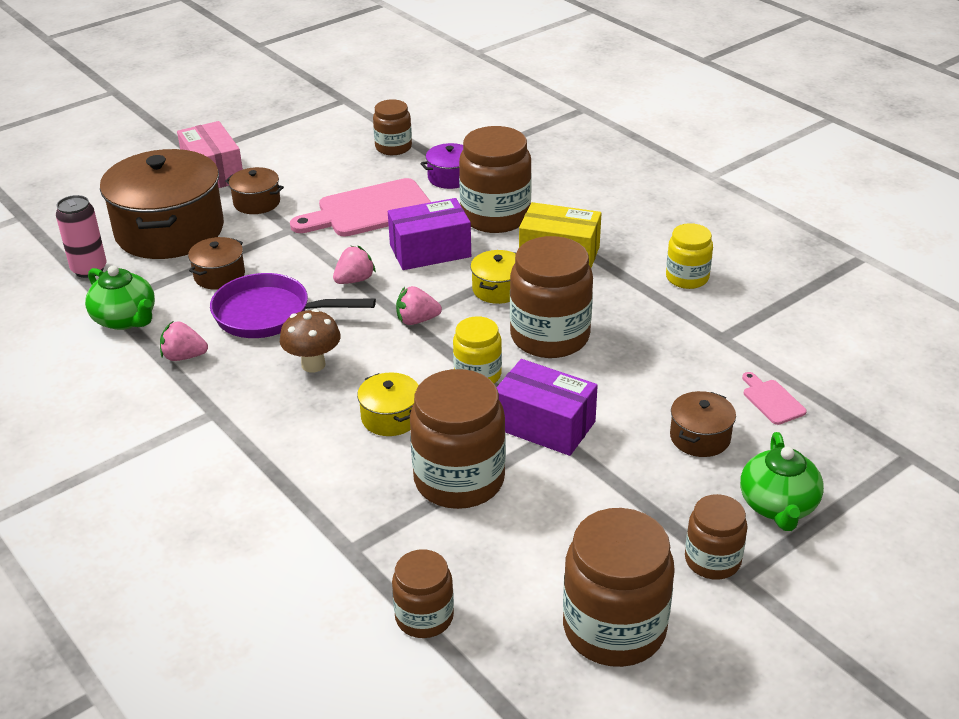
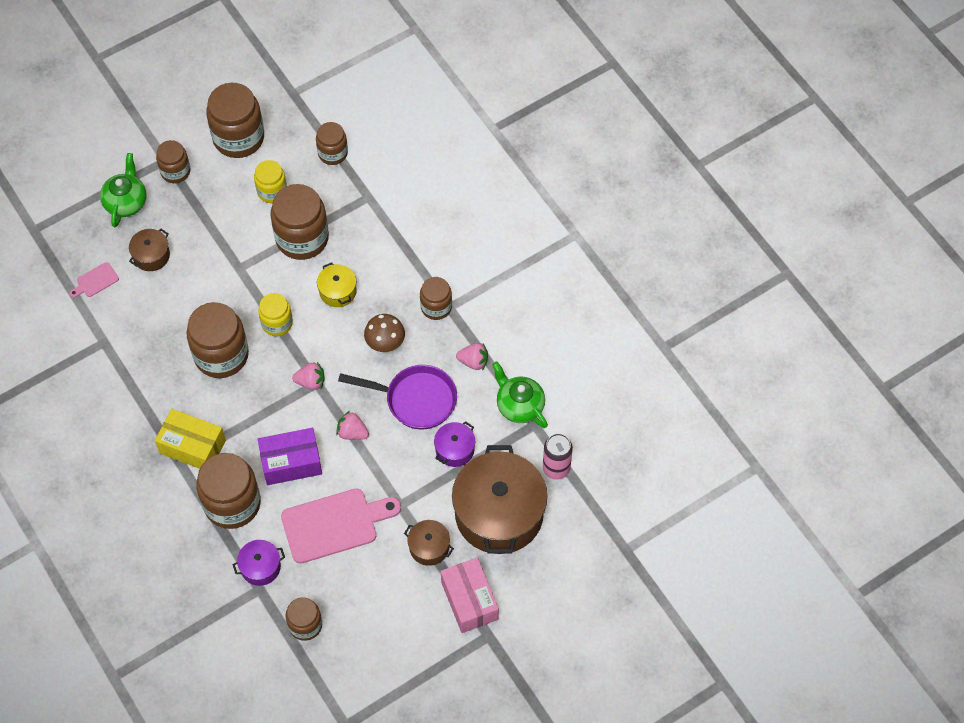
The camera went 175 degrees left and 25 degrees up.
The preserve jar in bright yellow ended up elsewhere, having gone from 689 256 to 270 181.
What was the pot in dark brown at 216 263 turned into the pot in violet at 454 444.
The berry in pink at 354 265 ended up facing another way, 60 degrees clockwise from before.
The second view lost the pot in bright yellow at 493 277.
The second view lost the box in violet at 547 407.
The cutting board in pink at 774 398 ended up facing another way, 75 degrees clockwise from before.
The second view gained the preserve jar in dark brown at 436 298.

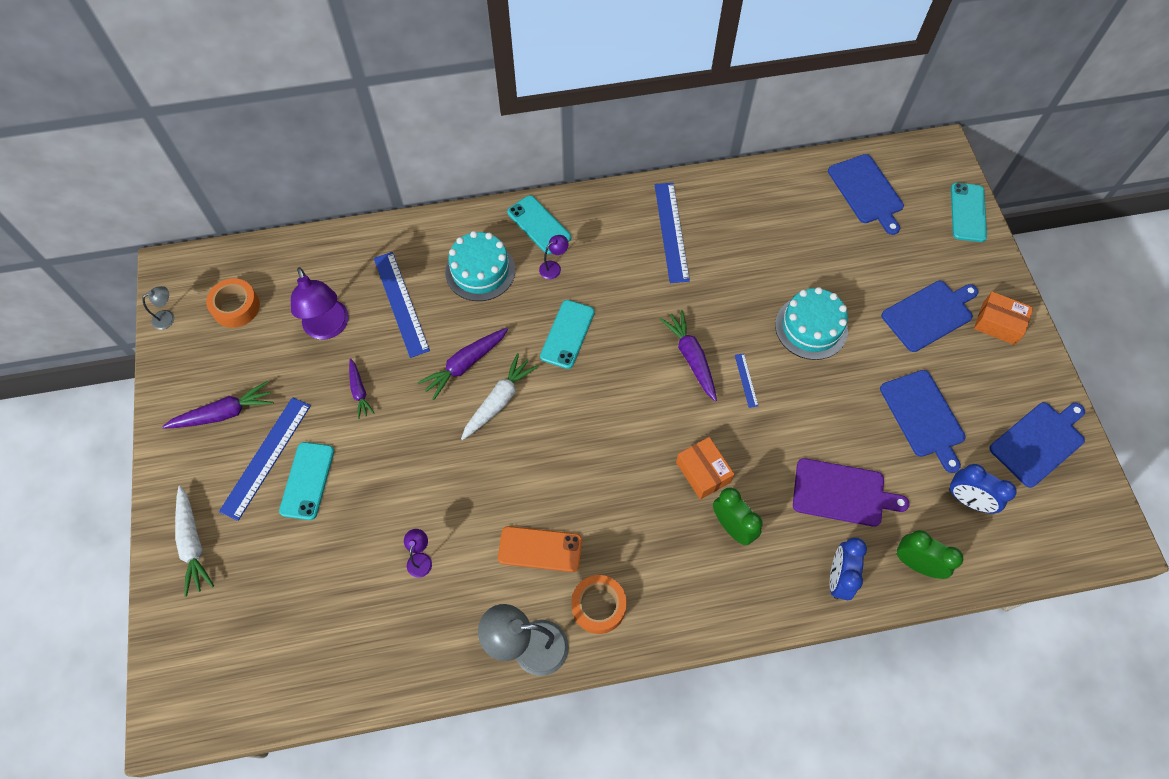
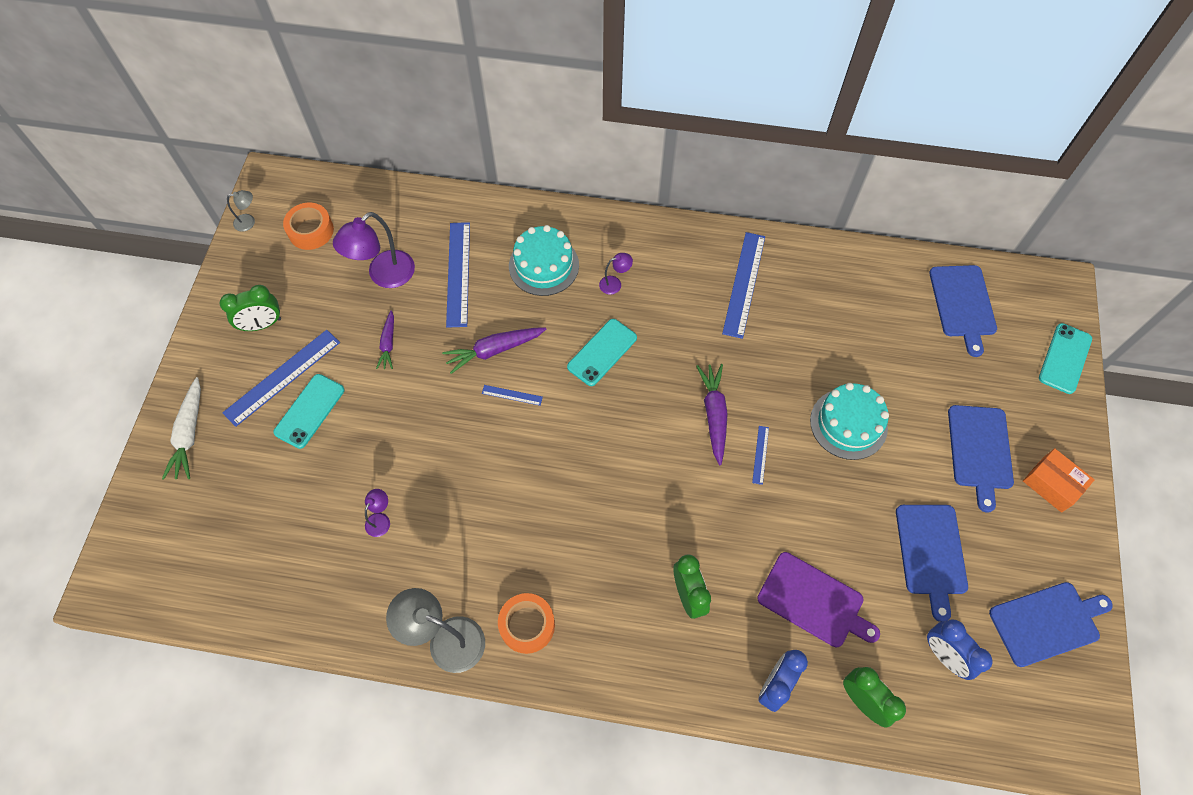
The camera went 20 degrees right and 0 degrees up.
The second view lost the mobile phone in teal at 539 224.
The lamp in violet at 320 303 ended up facing another way, 45 degrees clockwise from before.
The cutting board in cobalt at 929 316 ended up facing another way, 105 degrees clockwise from before.
Where the carrot in pure white stood at 499 396, the measuring stick in cobalt came to stand at 512 395.
Where the carrot in violet stood at 217 405, the clock in emerald came to stand at 250 308.
The second view lost the box in bright orange at 705 468.
The second view lost the mobile phone in bright orange at 540 549.

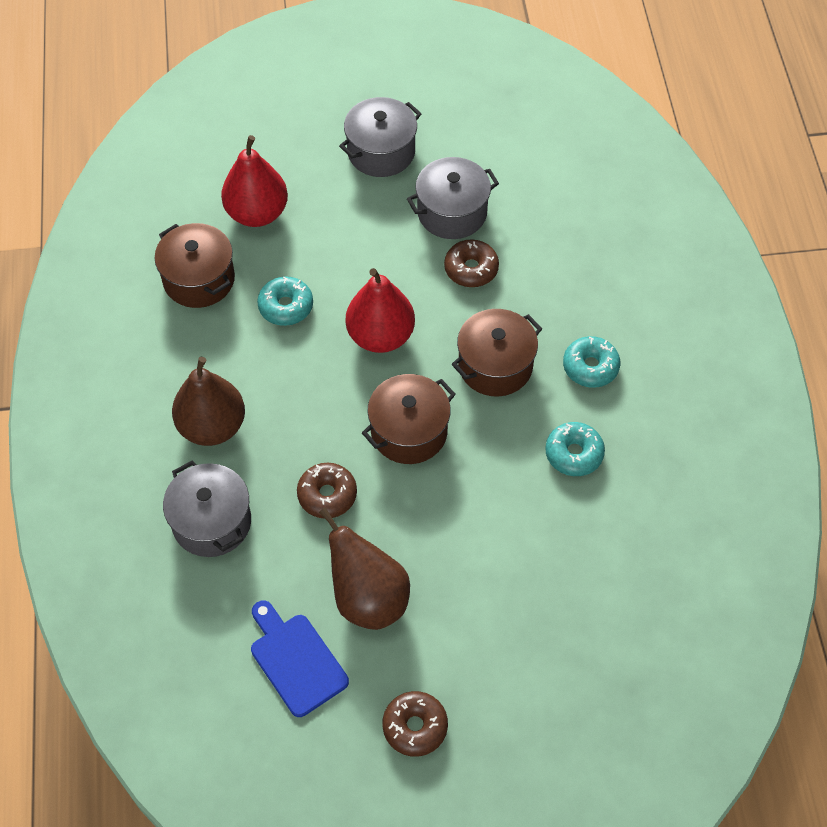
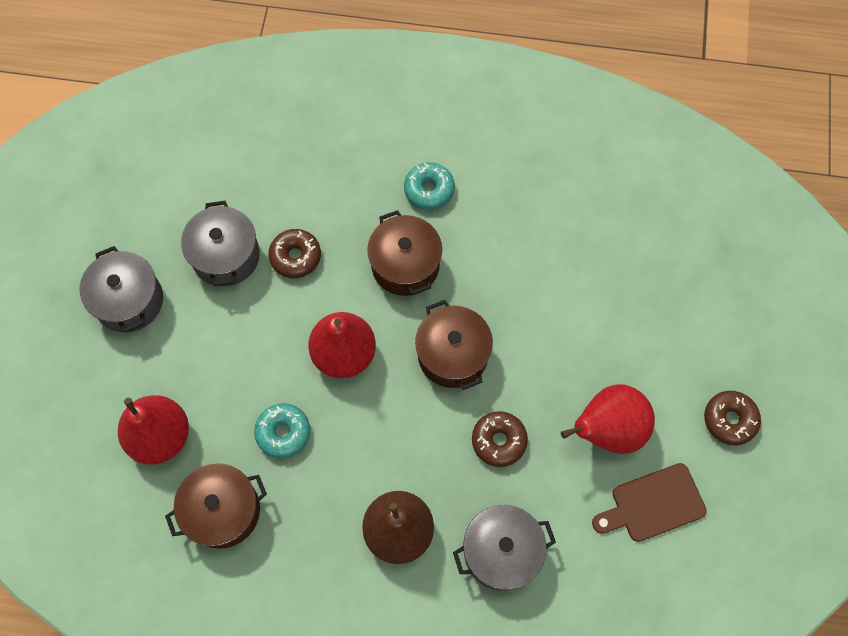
The camera went 75 degrees left and 10 degrees up.
The second view lost the donut in teal at 575 449.
What was the pear in dark brown at 364 568 turned into the pear in scarlet at 608 419.
What was the cutting board in cobalt at 300 658 turned into the cutting board in dark brown at 649 502.

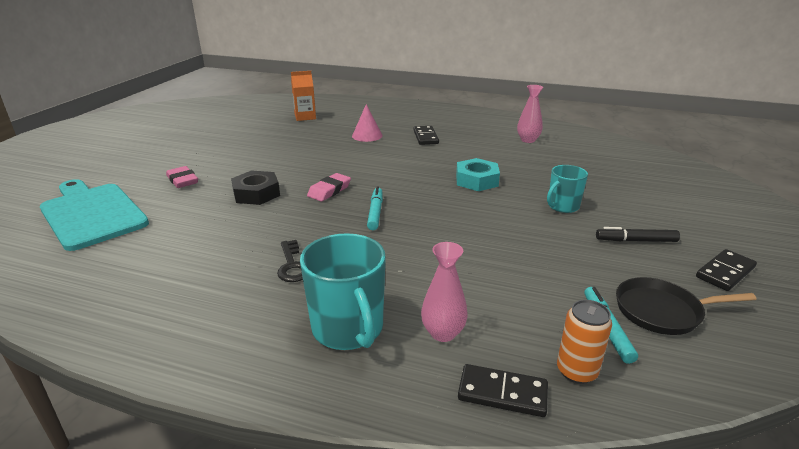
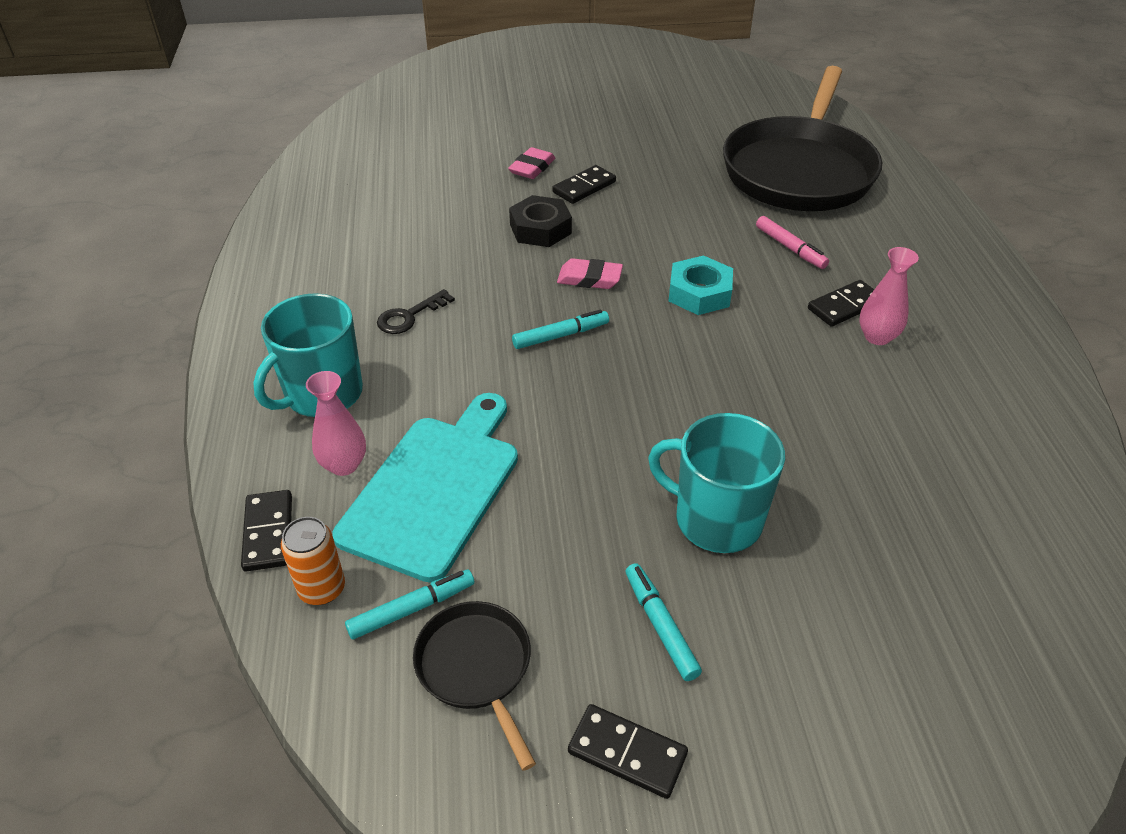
The camera went 65 degrees right and 15 degrees up.
Where the milk carton in bright orange stood at 303 96, the frying pan in black came to stand at 802 138.
The flower vase in pink ended up elsewhere, having gone from 530 114 to 889 296.
Where the solid cone in pink stood at 367 123, the marker in pink came to stand at 792 242.
The nut in teal ended up elsewhere, having gone from 478 174 to 701 285.
The size of the mug in teal at 567 189 changed by a factor of 1.63.
The cutting board in teal ended up elsewhere, having gone from 94 215 to 425 488.
What was the marker in black at 638 234 turned into the marker in teal at 664 622.
The second view gained the domino piece in black at 584 184.

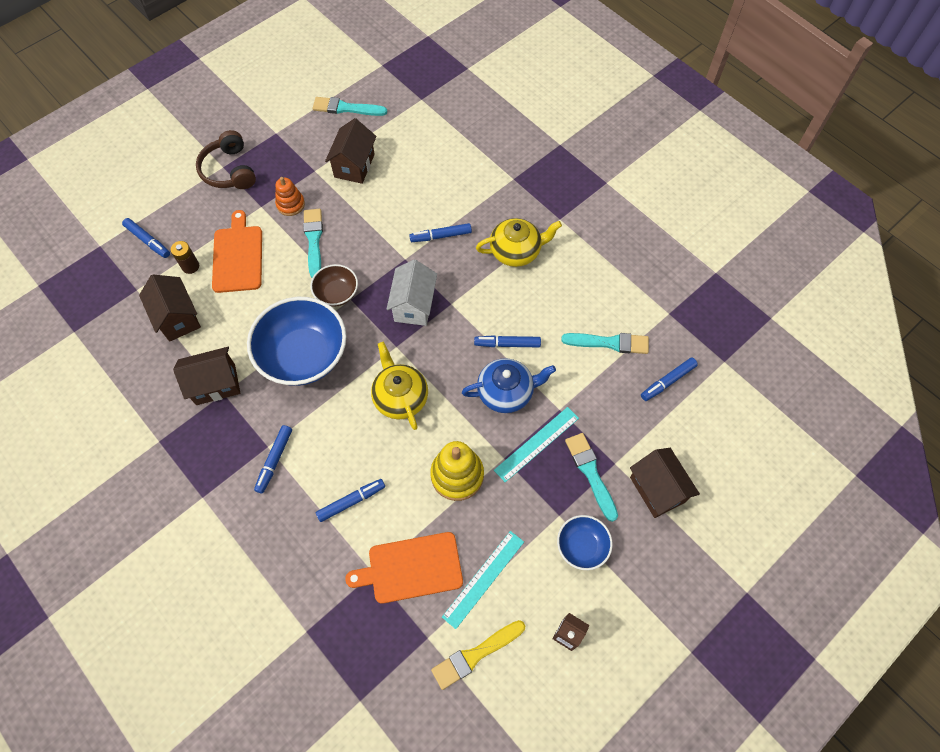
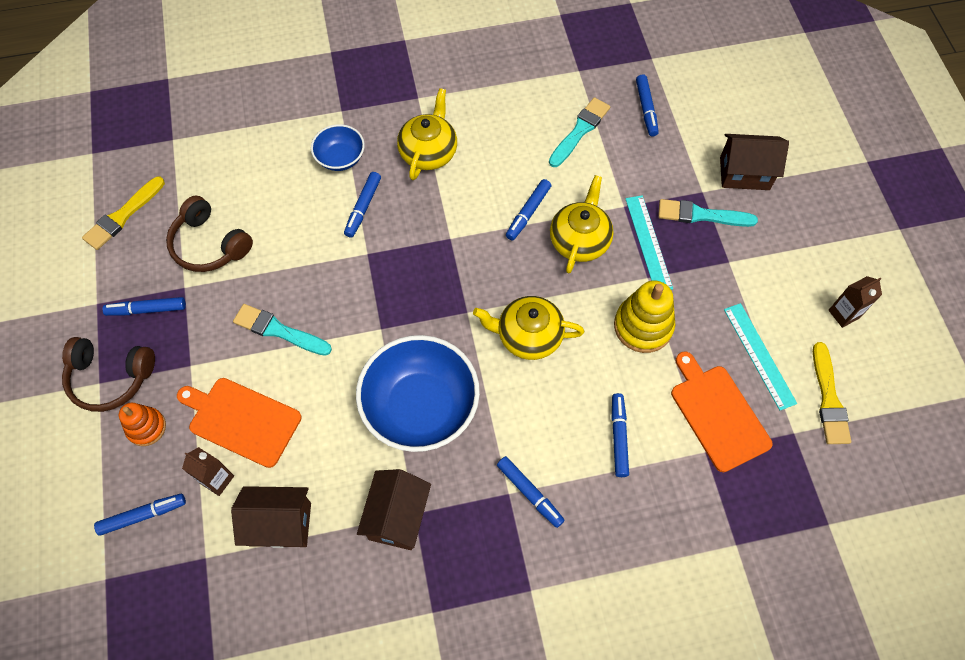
The camera went 60 degrees left and 0 degrees up.
What was the brush in teal at 350 106 turned into the brush in bright yellow at 123 213.
Where the toy house in dark brown stood at 350 151, the over-ear headphones in dark brown came to stand at 209 234.
The ring stacker in bright orange ended up elsewhere, having gone from 290 196 to 142 424.
Where the power cell in dark brown stood at 185 257, the milk carton in dark brown came to stand at 208 471.
The second view lost the toy house in pure white at 411 292.
The second view lost the bowl in dark brown at 334 285.
What was the tea pot in cobalt at 509 385 turned into the tea pot in bright yellow at 582 224.
The bowl in cobalt ended up elsewhere, having gone from 585 542 to 338 147.
The cutting board in bright orange at 404 568 ended up facing another way, 135 degrees clockwise from before.
The second view gained the marker in cobalt at 144 306.

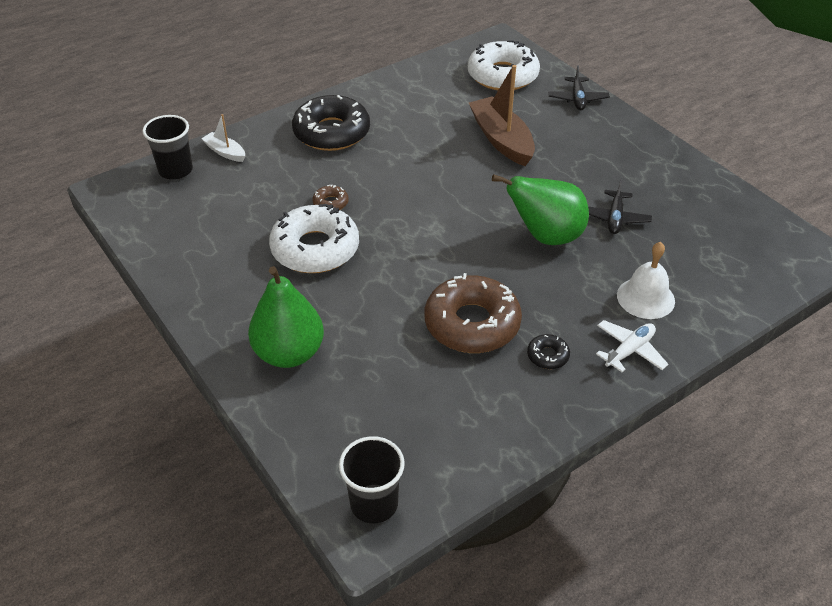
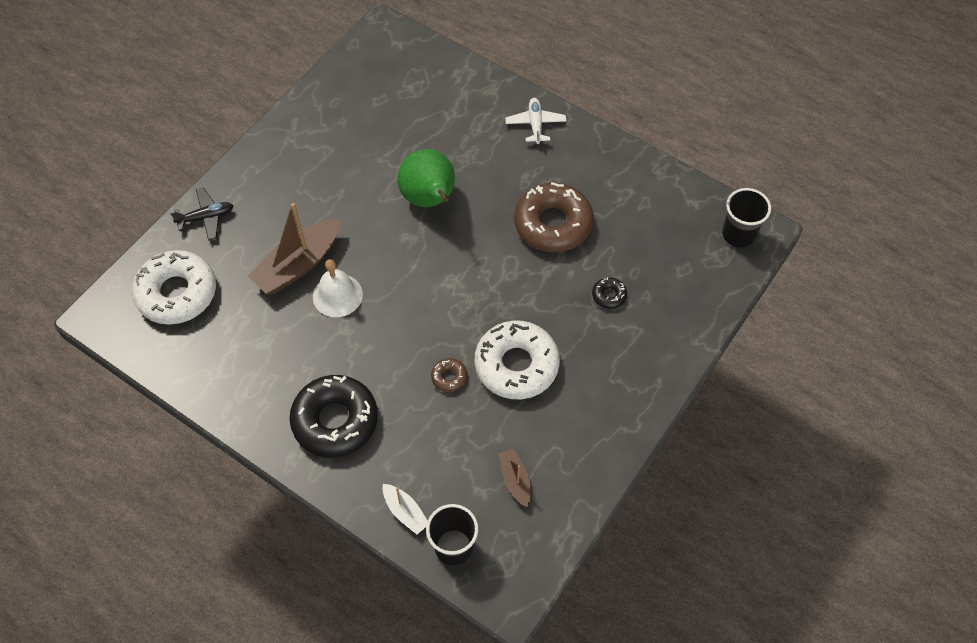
The camera went 110 degrees left and 15 degrees up.
The toy boat in pure white at 223 138 ended up facing another way, 60 degrees counterclockwise from before.
The second view lost the plane in black at 620 206.
The bell in pure white ended up elsewhere, having gone from 646 280 to 338 288.
The second view lost the pear in emerald at 286 317.
The plane in pure white at 632 346 ended up facing another way, 60 degrees clockwise from before.
The donut in black ended up elsewhere, having gone from 548 351 to 609 293.
The second view gained the toy boat in dark brown at 514 478.

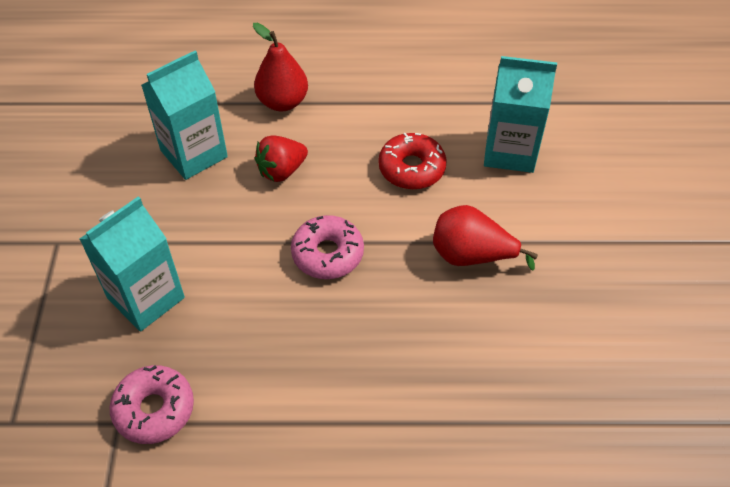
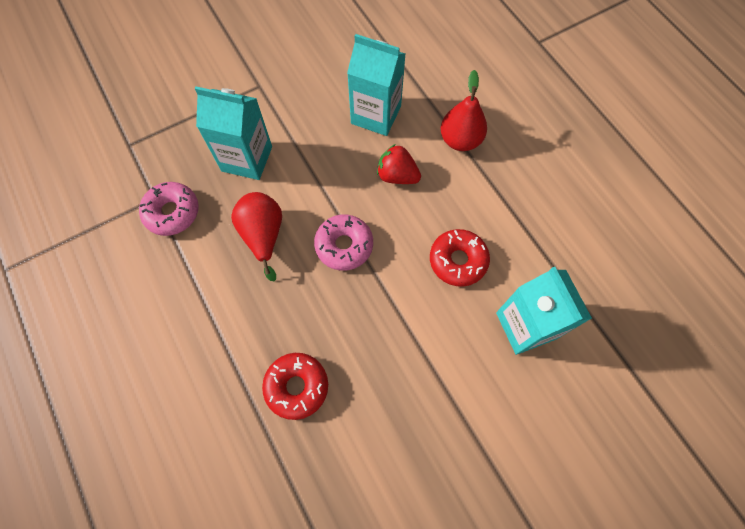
The camera went 60 degrees right and 15 degrees up.
The pear in scarlet ended up elsewhere, having gone from 485 238 to 256 236.
The second view gained the donut in scarlet at 295 386.

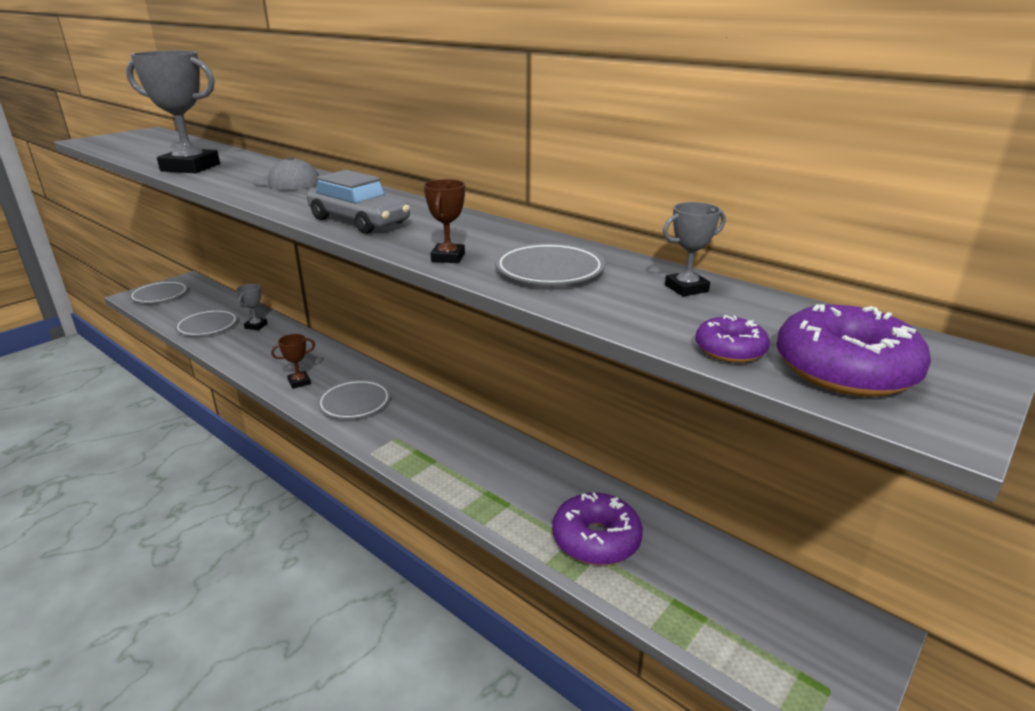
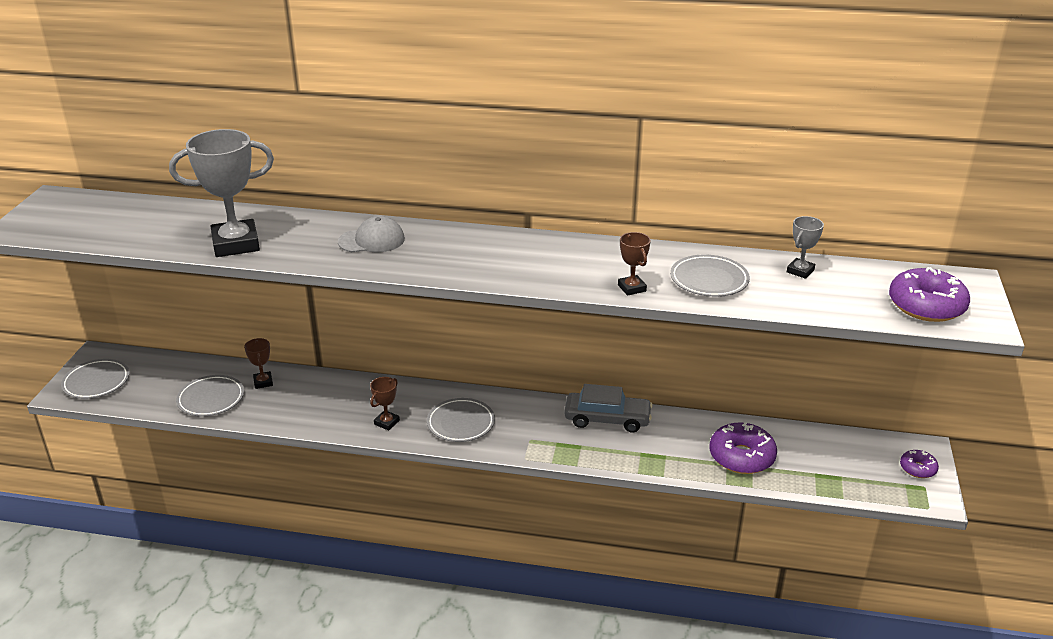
The camera went 30 degrees left and 5 degrees up.
The toy car in ash-grey ended up elsewhere, having gone from 358 202 to 608 408.
What was the prize cup in ash-grey at 251 307 turned into the prize cup in dark brown at 258 363.
The donut in violet ended up elsewhere, having gone from 732 339 to 919 464.

